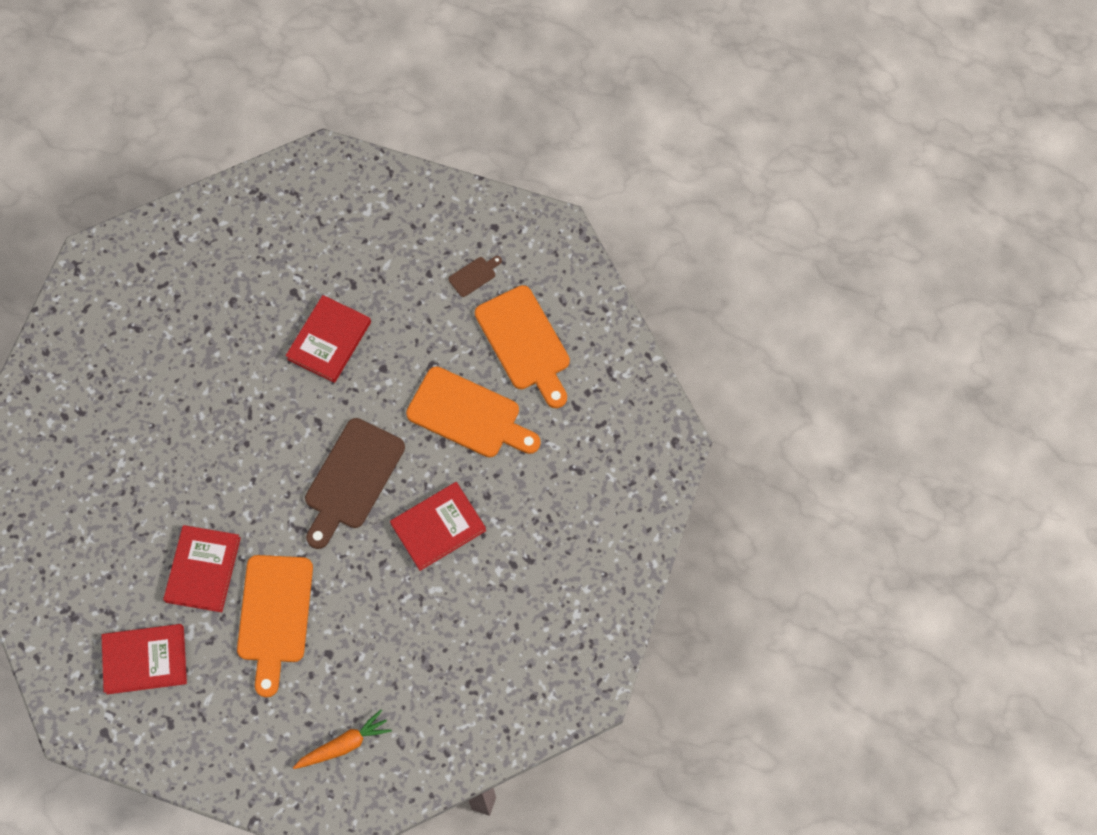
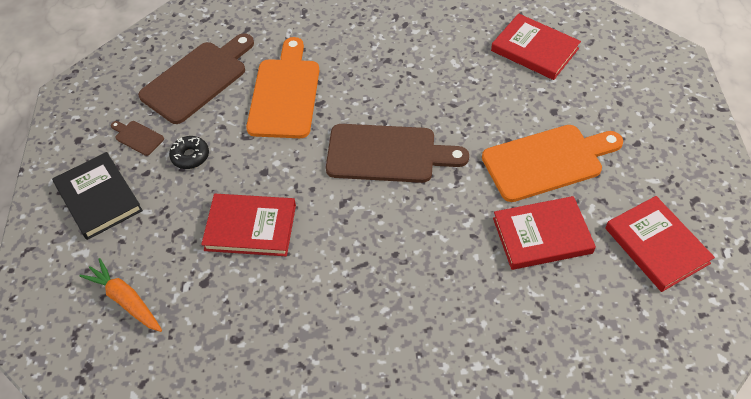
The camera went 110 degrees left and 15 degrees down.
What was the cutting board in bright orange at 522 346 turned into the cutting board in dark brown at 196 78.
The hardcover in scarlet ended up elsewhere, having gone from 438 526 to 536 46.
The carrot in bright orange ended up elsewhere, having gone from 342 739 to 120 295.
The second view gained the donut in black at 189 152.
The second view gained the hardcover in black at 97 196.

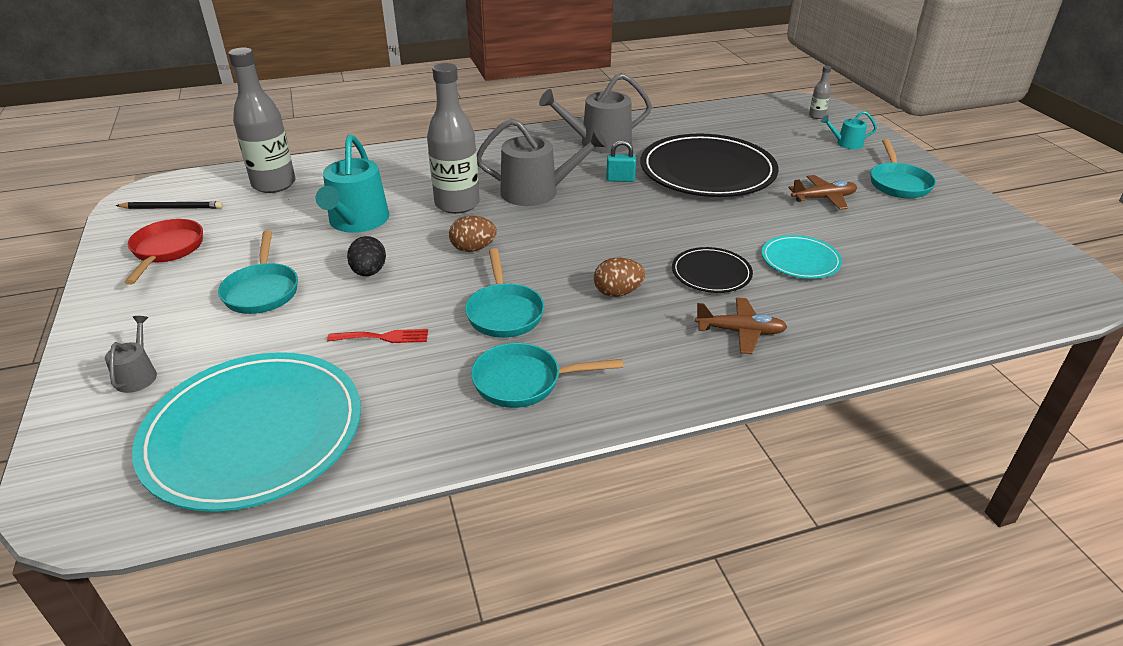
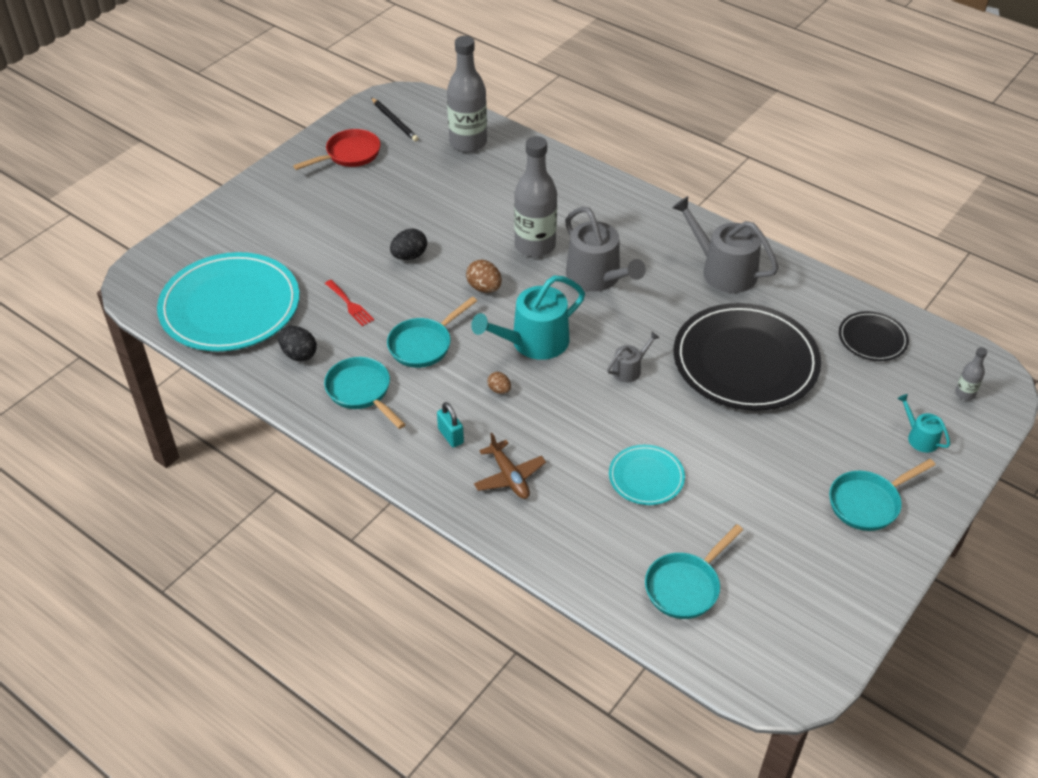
The camera went 55 degrees right and 10 degrees up.
The sprinkling can in teal ended up elsewhere, having gone from 352 184 to 528 318.
The padlock in teal ended up elsewhere, having gone from 621 161 to 450 425.
The second view lost the plane in dark brown at 822 192.
The frying pan in teal ended up elsewhere, having gone from 258 272 to 694 571.
The plate in black ended up elsewhere, having gone from 712 270 to 874 336.
The size of the egg in dark brown at 619 277 changed by a factor of 0.61.
The sprinkling can in ash-grey ended up elsewhere, having gone from 131 354 to 633 356.
The second view gained the egg in black at 297 344.

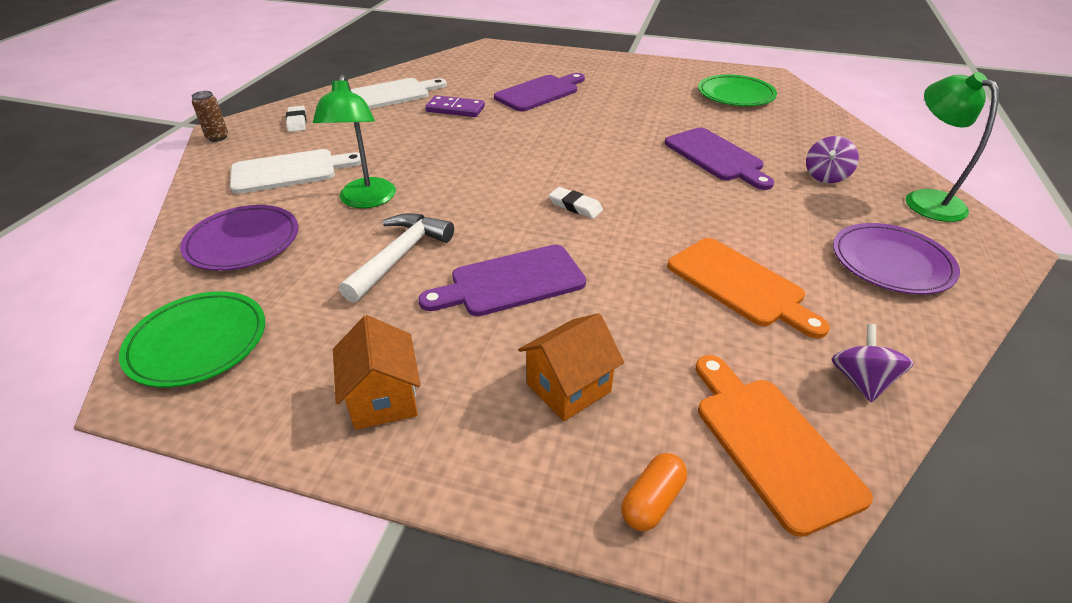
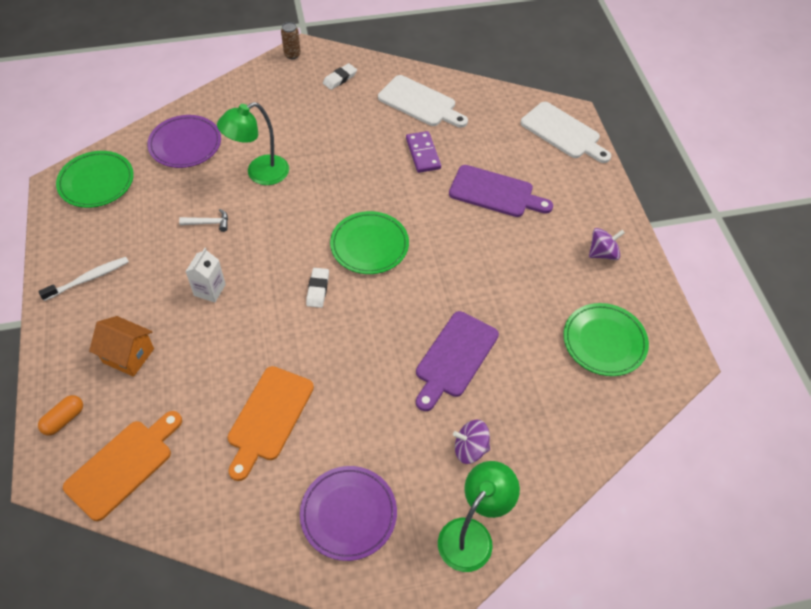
The camera went 60 degrees right and 15 degrees up.
The cutting board in pure white ended up elsewhere, having gone from 296 171 to 566 132.
The size of the hammer in pure white at 396 258 changed by a factor of 0.53.
Where the cutting board in violet stood at 502 280, the milk carton in pure white came to stand at 205 275.
Where the toy house in bright orange stood at 376 372, the dental brush in pure white came to stand at 83 279.
The whirligig in violet ended up elsewhere, having gone from 872 363 to 607 244.
The capsule in bright orange at 654 492 ended up facing another way, 60 degrees counterclockwise from before.
The second view gained the plate in emerald at 369 242.

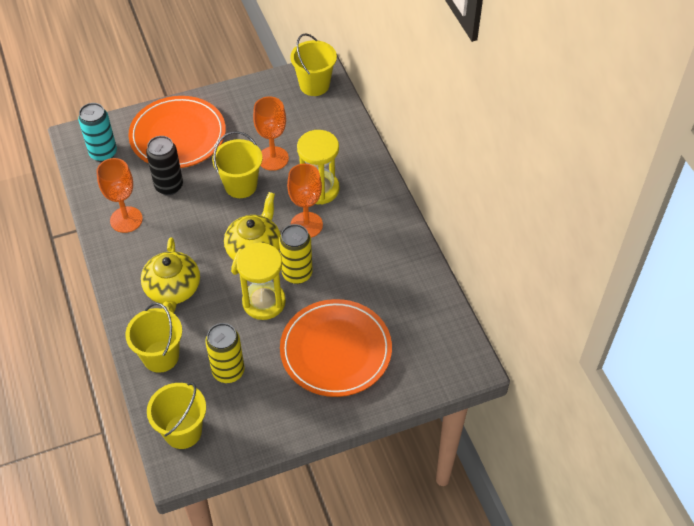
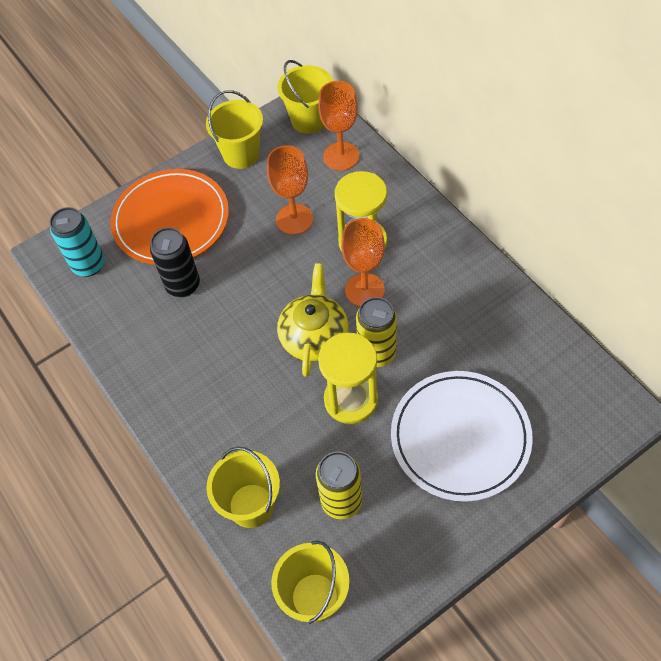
The camera went 10 degrees left and 5 degrees up.
The sand bucket in bright yellow ended up elsewhere, having gone from 237 164 to 234 129.
The chalice in bright orange ended up elsewhere, having gone from 120 195 to 338 125.
The second view lost the tea pot in bright yellow at 170 275.
What was the plate in bright orange at 336 348 turned into the plate in pure white at 462 436.

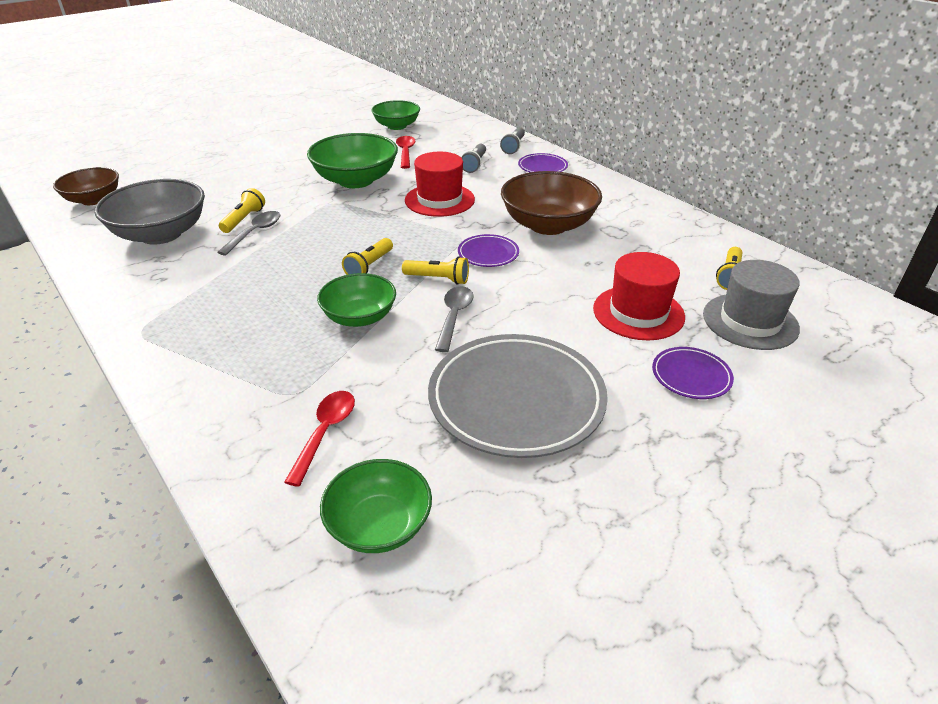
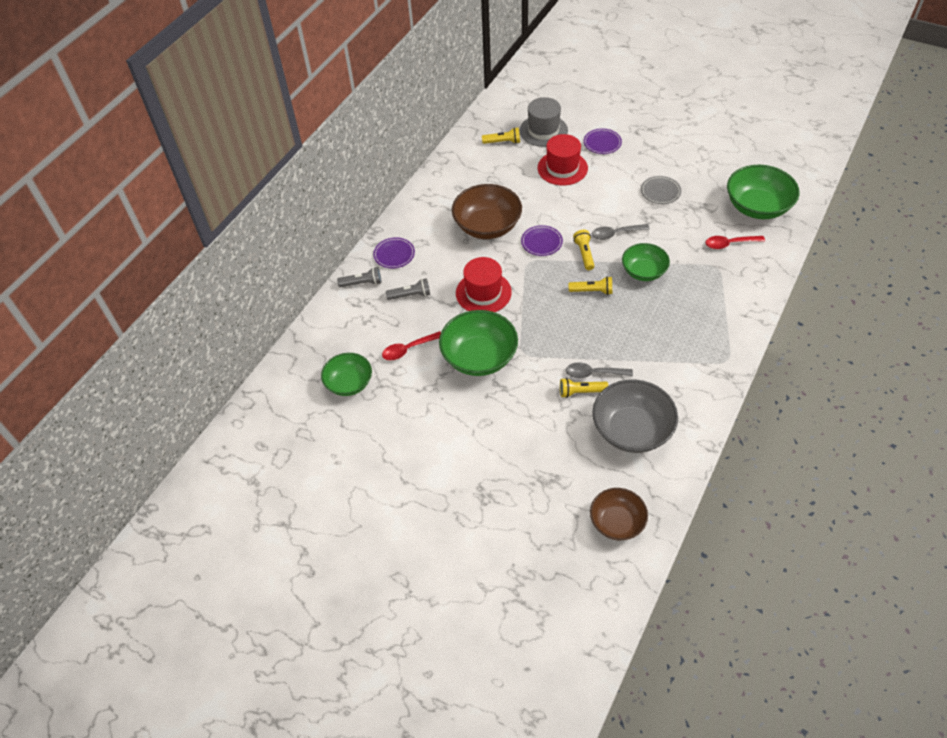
The camera went 110 degrees left and 15 degrees up.
The size of the plate in ash-grey at 518 396 changed by a factor of 0.46.
The size of the bowl in emerald at 376 506 changed by a factor of 1.56.

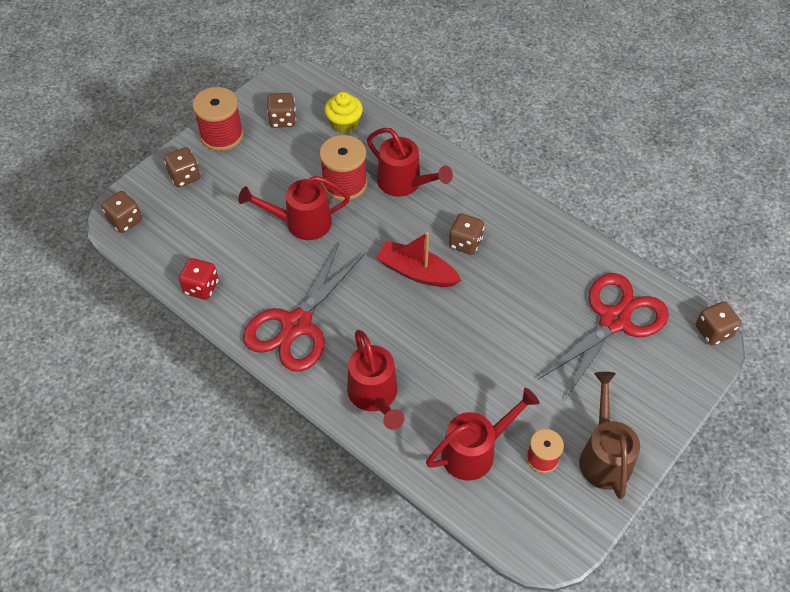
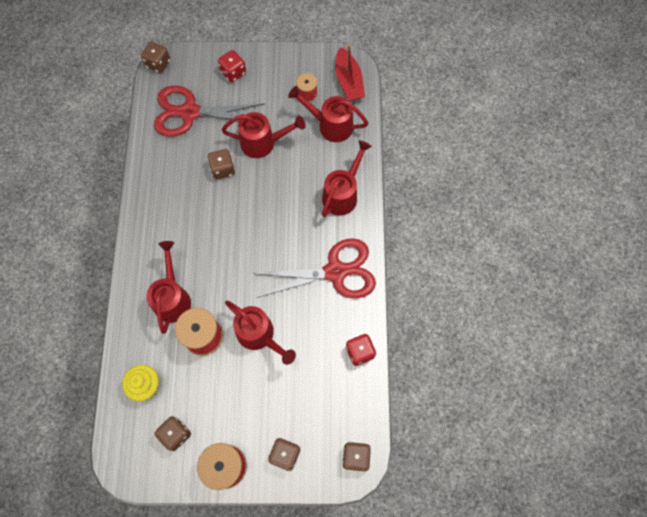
The camera went 130 degrees left and 15 degrees up.
The game die in dark brown ended up elsewhere, having gone from 466 234 to 221 164.
The toy boat in scarlet ended up elsewhere, having gone from 418 259 to 350 72.
The second view lost the sprinkling can in dark brown at 609 435.
The second view gained the game die in scarlet at 232 66.
The second view gained the sprinkling can in scarlet at 263 135.

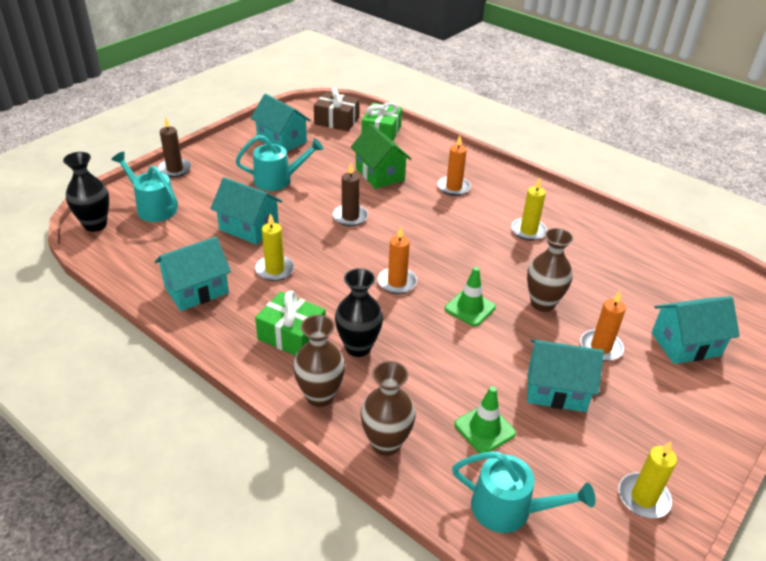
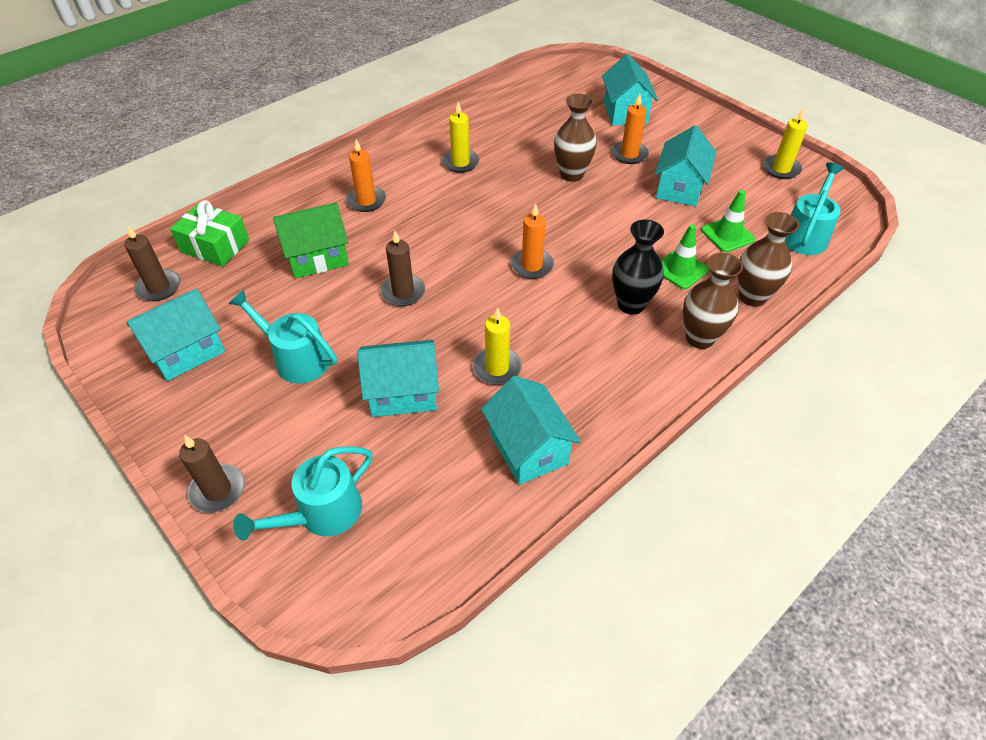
The camera went 80 degrees left and 10 degrees up.
Where the gift in dark brown stood at 337 109, the wax candle in dark brown came to stand at 152 263.
The sprinkling can in teal at 279 163 ended up facing another way, 60 degrees counterclockwise from before.
The second view lost the flower vase in black at 86 192.
The toy house in teal at 246 211 ended up facing another way, 45 degrees clockwise from before.
The road cone in emerald ended up elsewhere, having gone from 470 297 to 685 256.
The second view lost the gift in emerald at 290 323.

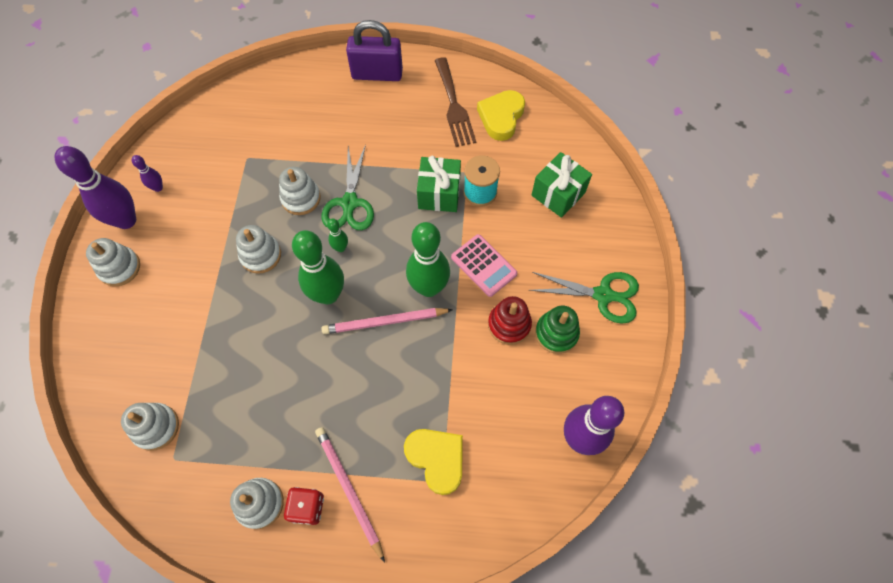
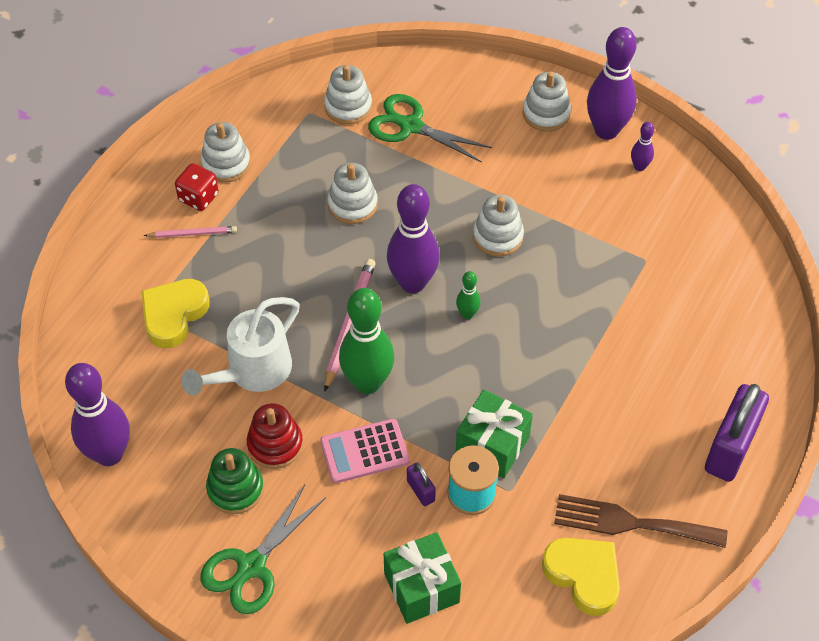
The camera went 115 degrees right and 10 degrees down.
The pair of scissors in emerald ended up elsewhere, having gone from 347 187 to 430 128.
The ring stacker in pure white ended up elsewhere, having gone from 300 191 to 352 193.
What was the skittle in emerald at 318 267 turned into the skittle in violet at 413 238.
The size of the wooden pencil in pink at 350 495 changed by a factor of 0.60.
The heart in bright yellow at 433 462 ended up facing another way, 135 degrees clockwise from before.
The second view gained the sprinkling can in pure white at 240 346.
The second view gained the padlock in violet at 421 484.

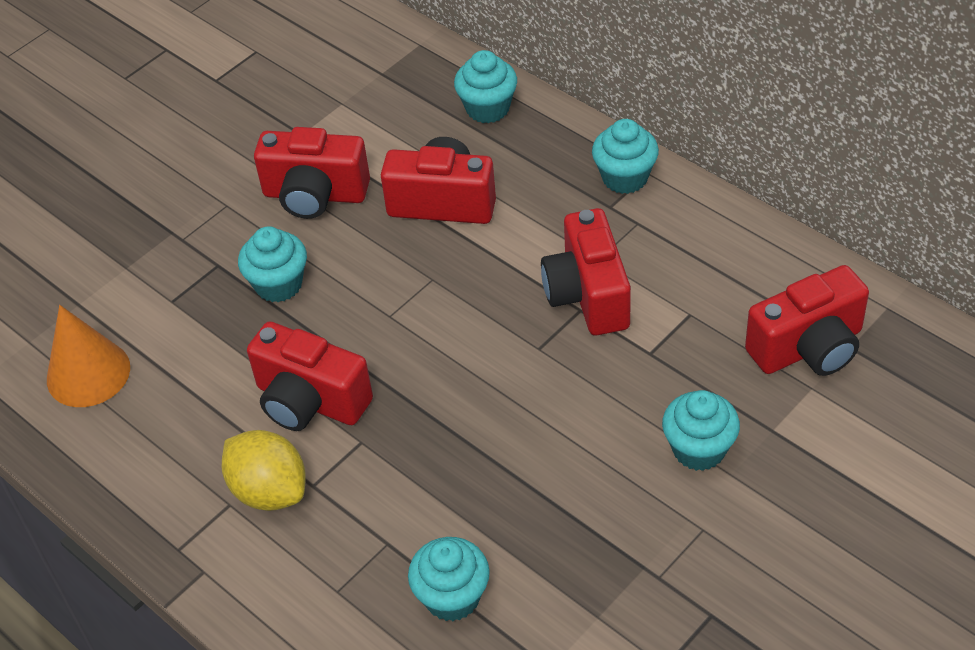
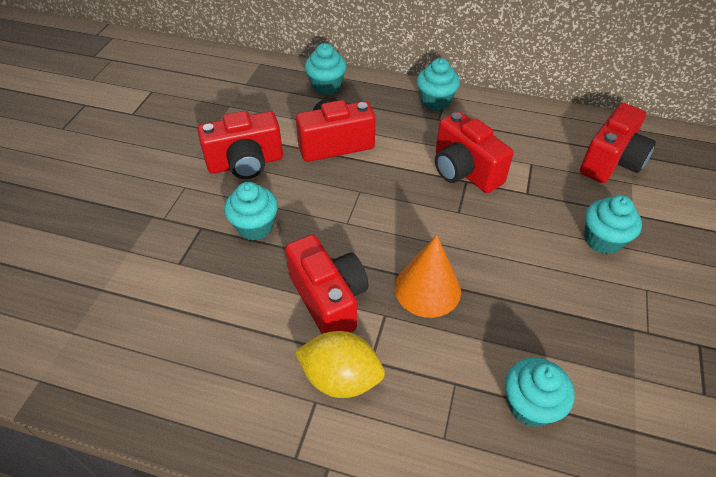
The camera went 30 degrees left and 0 degrees up.
The solid cone in bright orange ended up elsewhere, having gone from 88 356 to 428 276.
The camera in scarlet at 310 376 ended up facing another way, 120 degrees counterclockwise from before.

